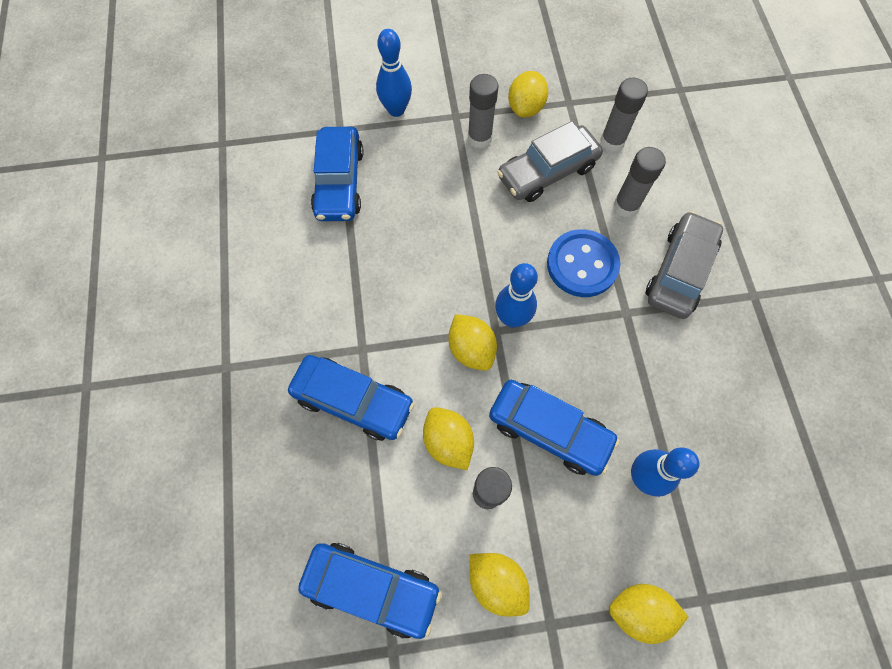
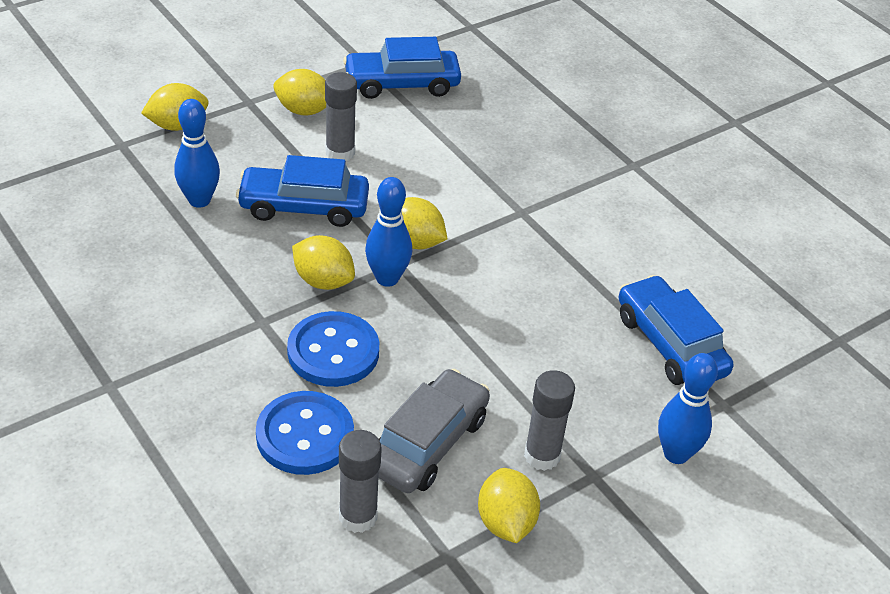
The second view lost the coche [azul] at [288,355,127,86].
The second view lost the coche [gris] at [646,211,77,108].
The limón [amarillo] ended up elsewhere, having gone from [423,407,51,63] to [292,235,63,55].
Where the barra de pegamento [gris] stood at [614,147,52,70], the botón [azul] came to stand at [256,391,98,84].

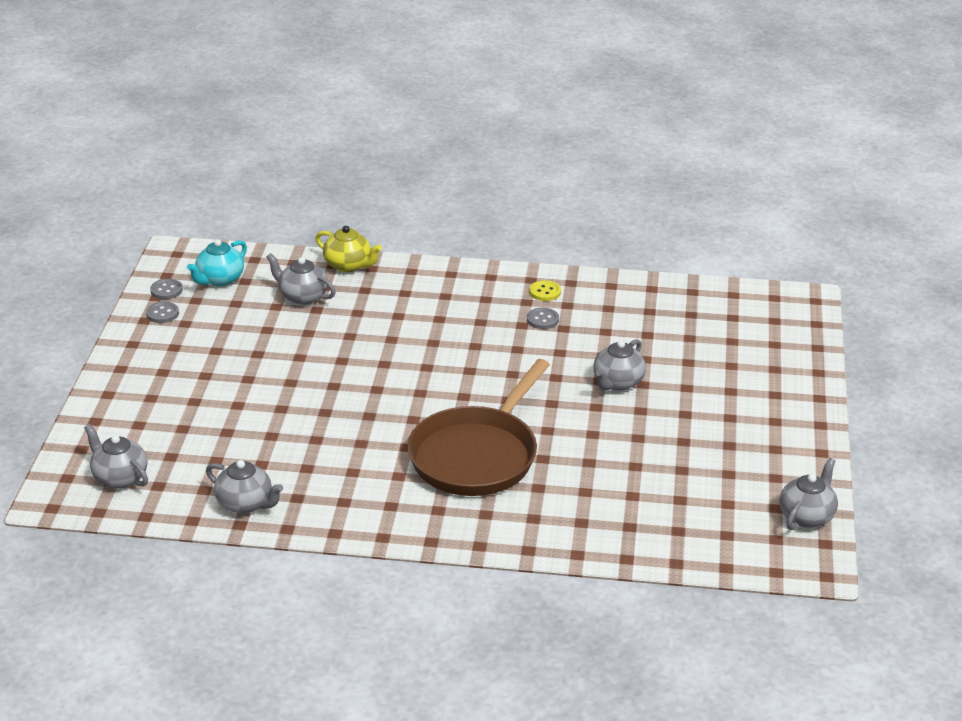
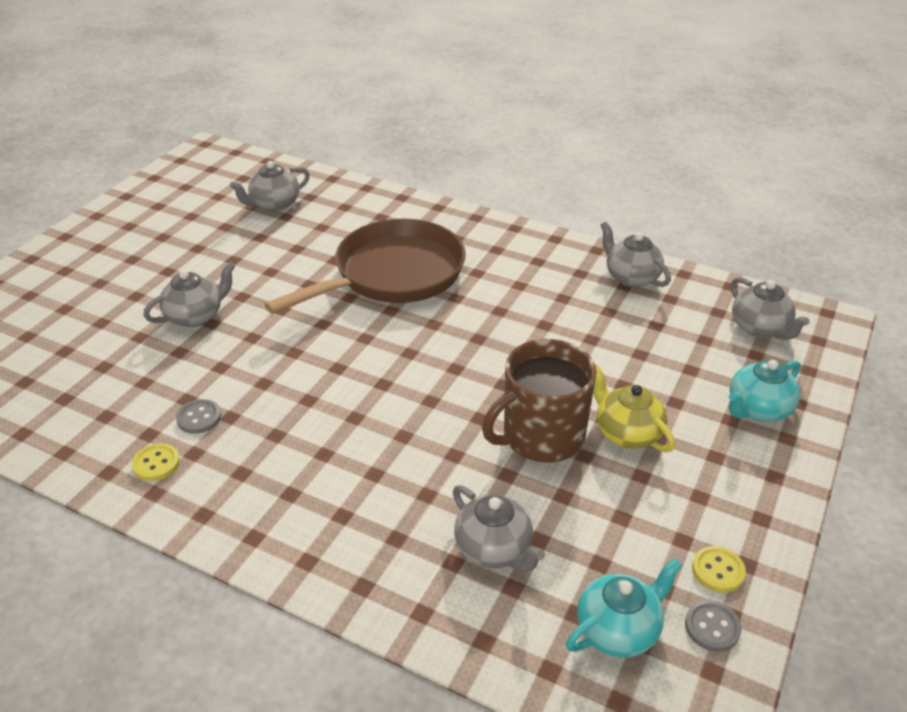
The second view gained the taza [marrón] at [482,339,115,124].
The second view gained the tetera [turquesa] at [729,360,72,62].
The tetera [amarillo] ended up elsewhere, having gone from [316,226,66,46] to [593,365,82,87].
The tetera [gris] ended up elsewhere, having gone from [779,458,59,72] to [230,161,80,50].
What was the botón [gris] at [146,302,33,21] turned into the botón [amarillo] at [692,546,54,47].

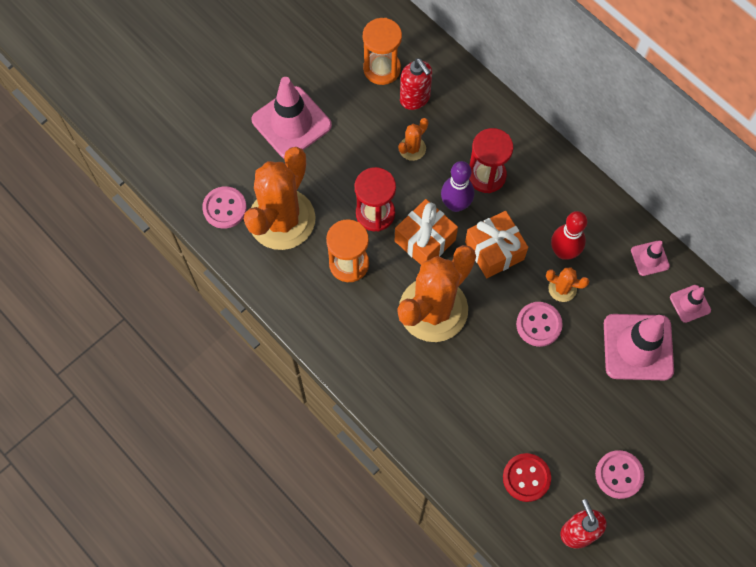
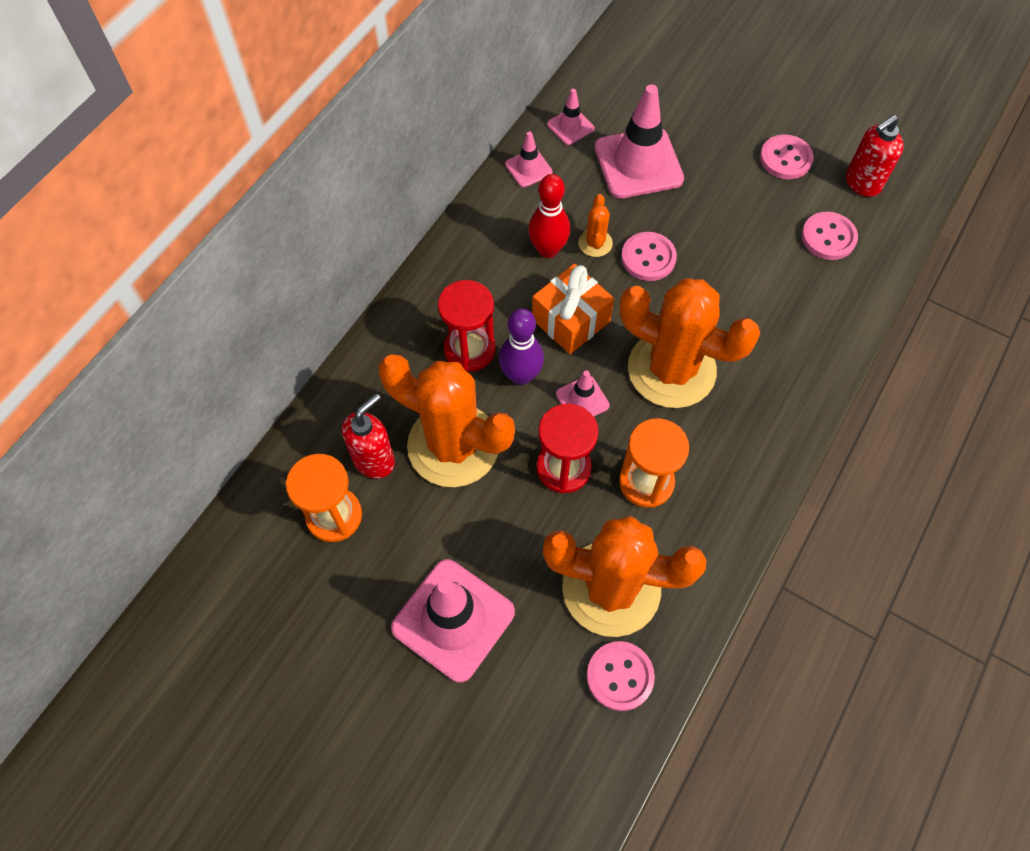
Where the regalo [naranja] stood at [395,199,63,66], the cono de tráfico [rosa] came to stand at [556,371,54,46].
What was the botón [rojo] at [503,453,48,49] turned into the botón [rosa] at [802,212,56,48].
The size of the cactus [naranja] at [398,118,31,43] changed by a factor of 2.41.

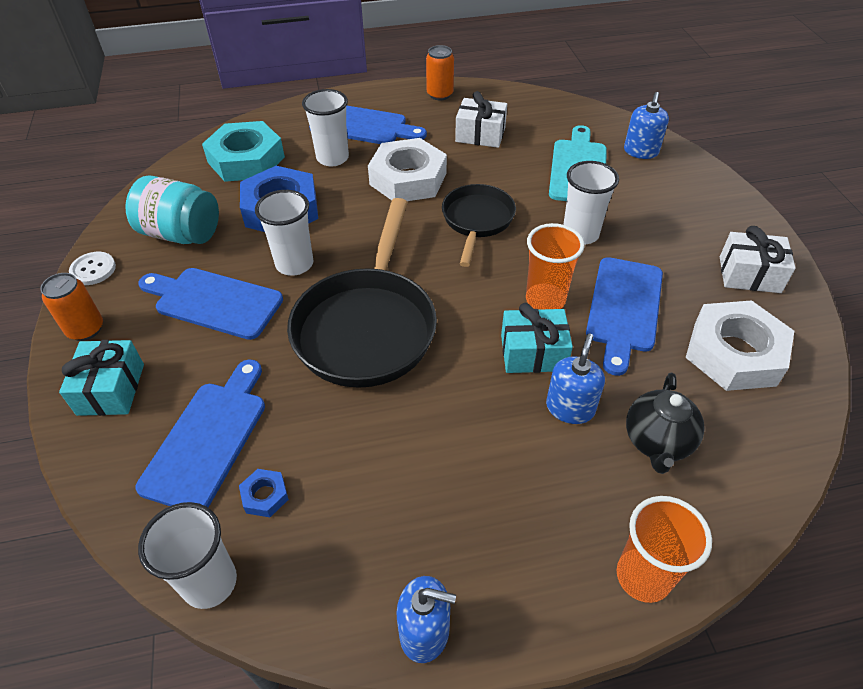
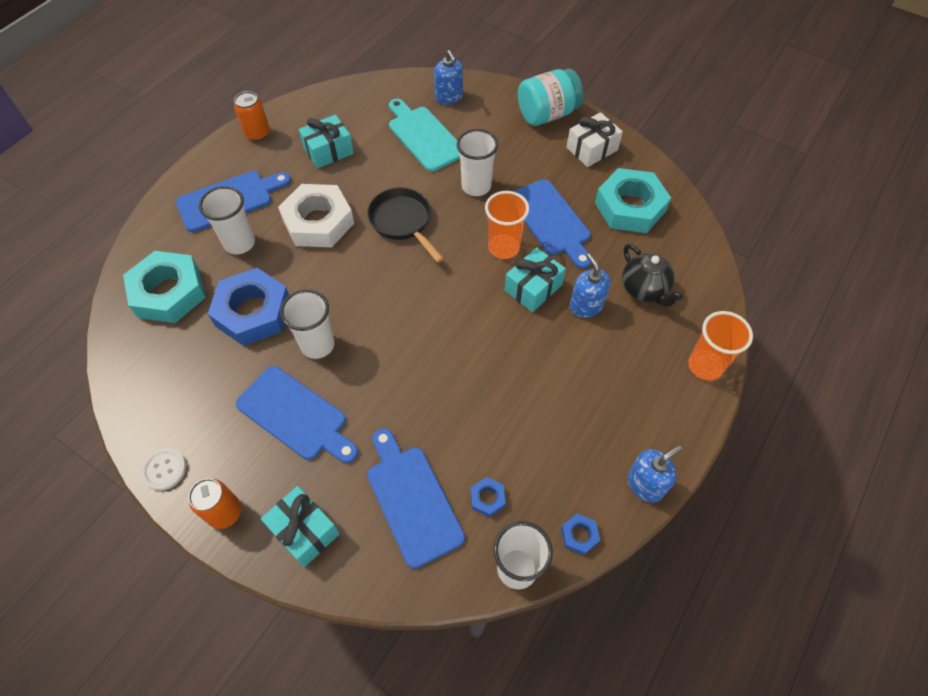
The second view lost the sartén [negro] at [287,198,150,190].
The second view gained the tuerca [azul] at [561,514,39,41].
The tarro [turquesa] ended up elsewhere, having gone from [125,175,94,69] to [518,68,65,58].
What was the regalo [blanco] at [455,91,52,57] turned into the regalo [turquesa] at [299,115,55,54].
What was the tuerca [blanco] at [686,300,108,91] turned into the tuerca [turquesa] at [595,168,76,65].
The tabla de cortar [azul] at [138,268,145,72] ended up facing another way, 120 degrees counterclockwise from before.

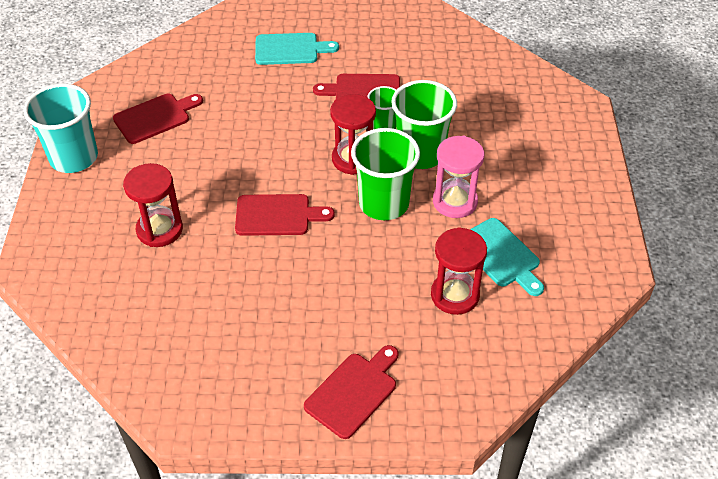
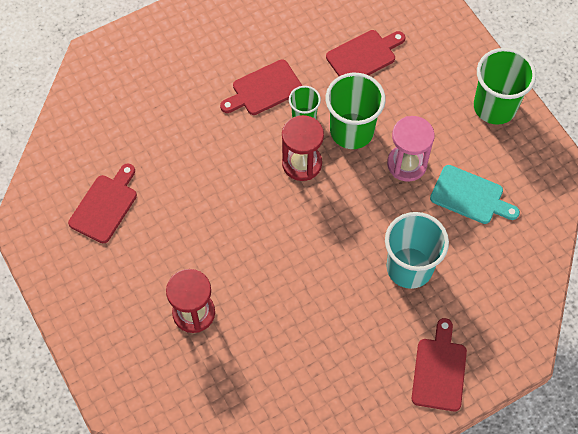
The second view lost the tabla de cortar [turquesa] at [255,33,84,32].
The second view lost the reloj de arena [rojo] at [431,227,56,88].
The vaso [turquesa] ended up elsewhere, having gone from [24,84,74,89] to [385,212,64,77].
The tabla de cortar [rojo] ended up elsewhere, having gone from [235,194,100,42] to [326,30,79,46].
The vaso [verde] ended up elsewhere, having gone from [351,128,69,92] to [474,48,62,77].

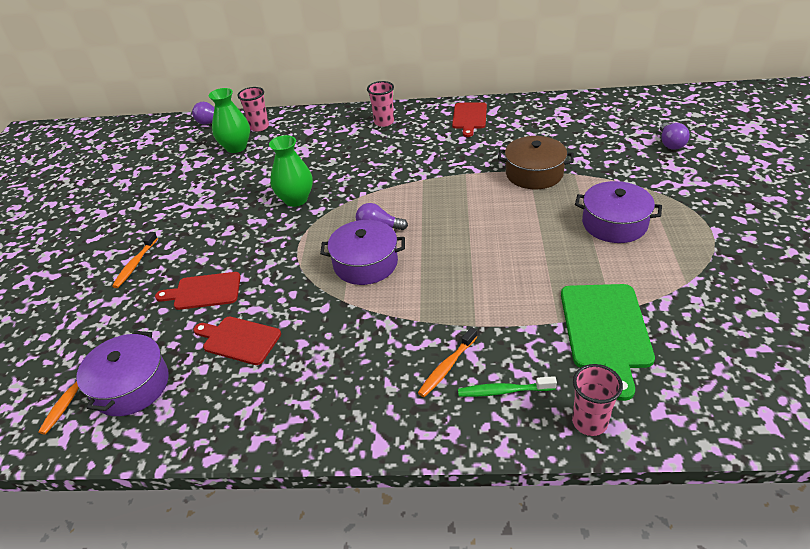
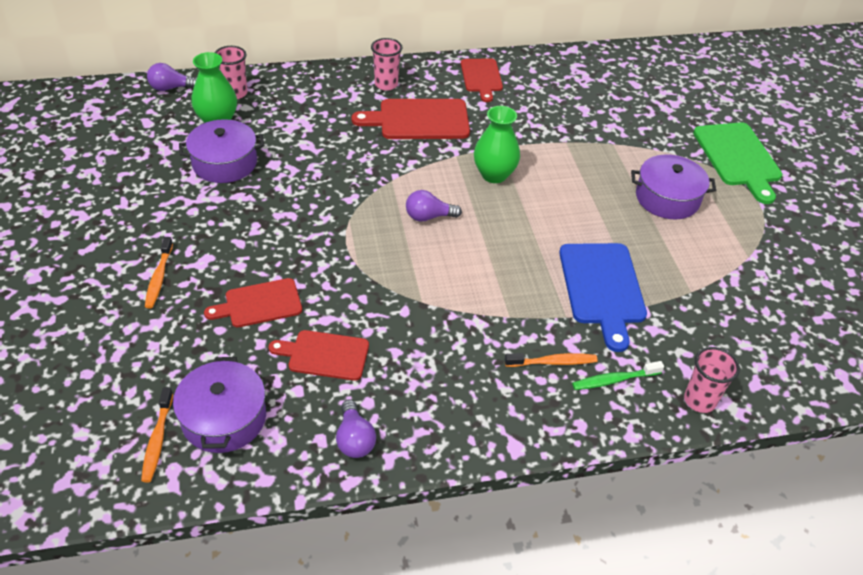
The second view lost the olla [marrón] at [498,136,76,53].
The second view gained the tabla de cortar [rojo] at [351,99,119,40].
The second view gained the tabla de cortar [azul] at [559,243,88,109].
The florero [verde] ended up elsewhere, having gone from [269,135,44,72] to [474,106,46,77].
The olla [morado] ended up elsewhere, having gone from [320,220,85,65] to [179,119,85,64].
The tabla de cortar [verde] ended up elsewhere, having gone from [561,284,94,117] to [693,122,89,82].
The bombilla [morado] ended up elsewhere, having gone from [660,123,30,27] to [336,400,40,58].
The cepillo de dientes [naranja] at [418,327,59,70] ended up facing another way, 120 degrees counterclockwise from before.

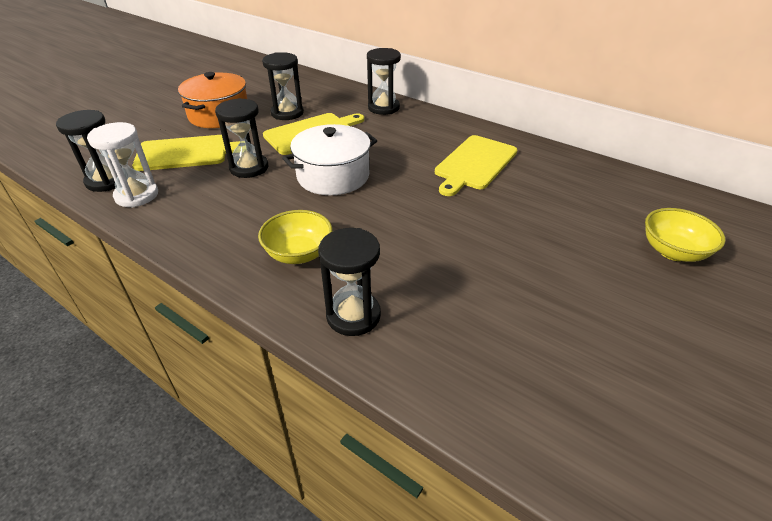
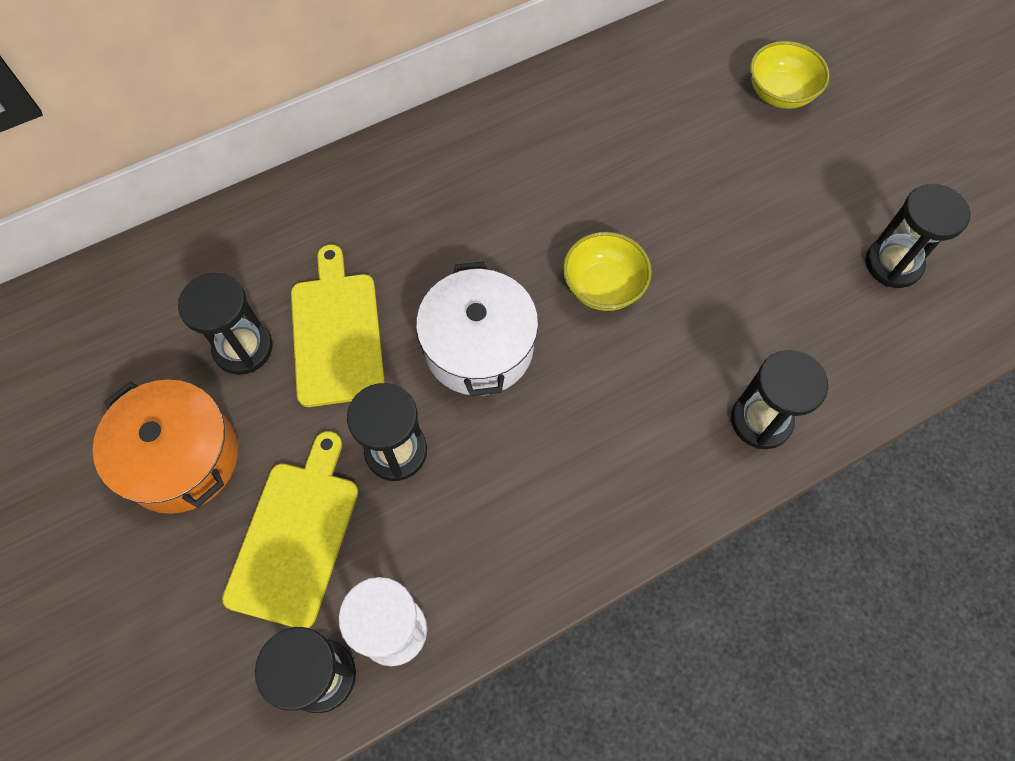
The second view lost the tabla de cortar [amarillo] at [435,135,82,61].
The cuenco [amarillo] ended up elsewhere, having gone from [258,210,74,54] to [563,232,89,79].
The reloj de arena [negro] ended up elsewhere, having gone from [367,48,34,67] to [866,184,104,104].

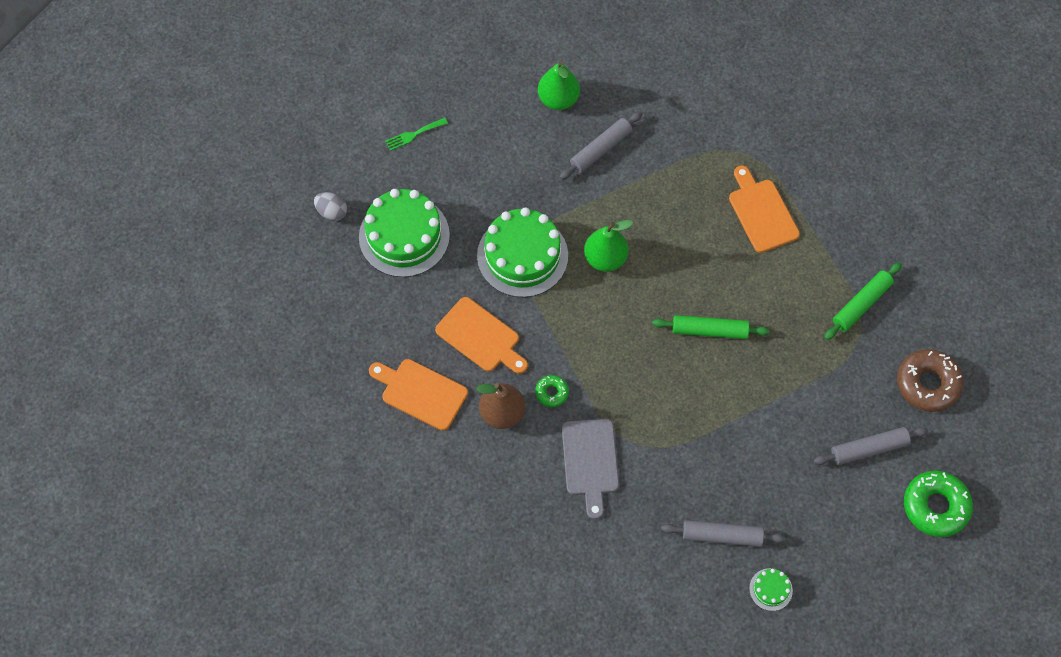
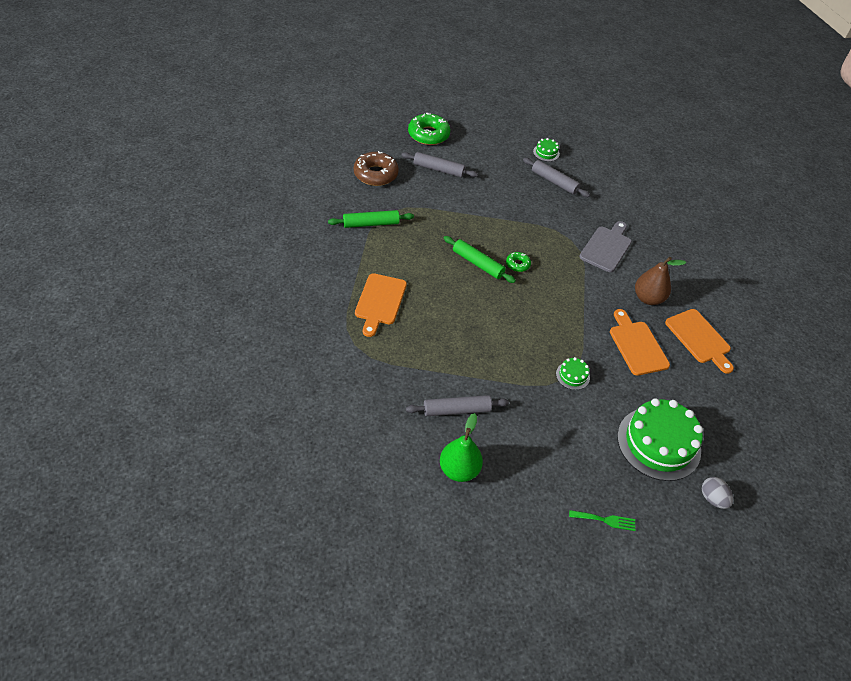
The second view lost the pera [verde] at [584,220,49,52].
The rosquilla [verde] ended up elsewhere, having gone from [535,375,34,32] to [506,252,25,20].
The size of the tarta [verde] at [477,207,91,90] changed by a factor of 0.43.

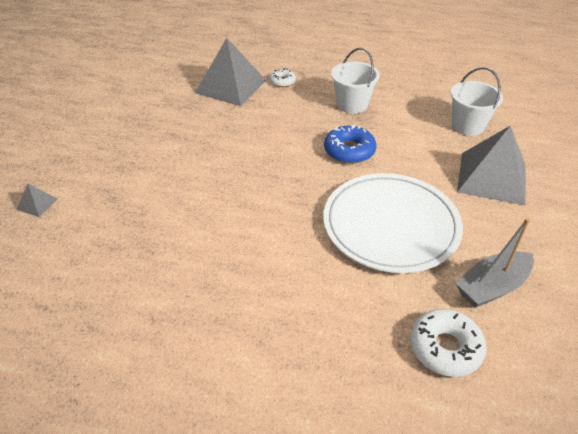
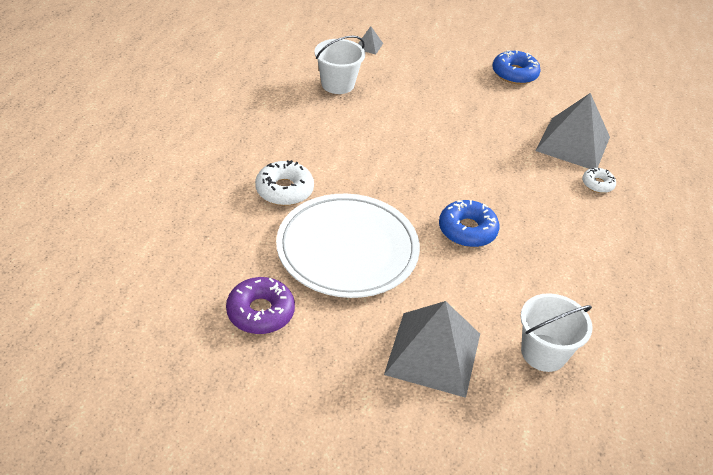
The second view gained the rosquilla [azul] at [492,50,49,34].
The balde [blanco] ended up elsewhere, having gone from [331,48,49,66] to [314,36,51,58].
The rosquilla [blanco] ended up elsewhere, having gone from [410,309,76,68] to [255,160,59,46].
Where the barco [gris] stood at [455,218,79,90], the rosquilla [morado] came to stand at [226,277,69,57].

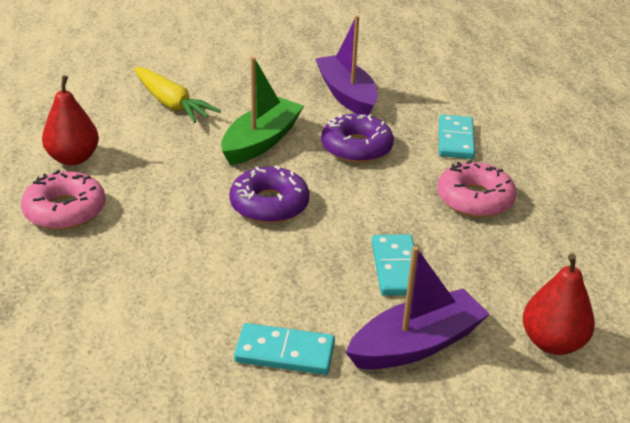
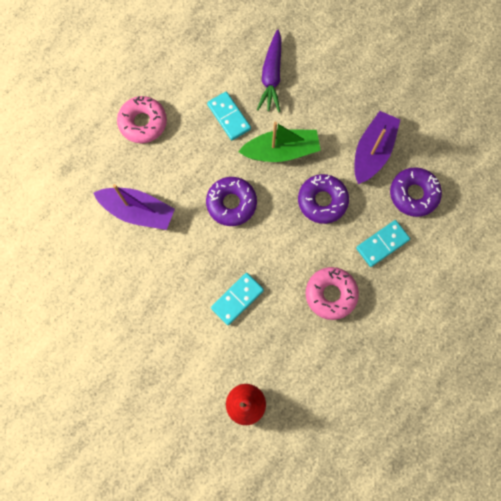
The second view lost the pera [rojo] at [42,75,57,90].
The second view gained the rosquilla [morado] at [390,167,52,50].
The ficha de dominó [turquesa] ended up elsewhere, having gone from [234,323,101,52] to [207,92,44,48].
The barco [morado] ended up elsewhere, having gone from [346,246,143,123] to [93,184,82,46].
What was the zanahoria [amarillo] at [134,67,87,56] turned into the zanahoria [morado] at [257,29,24,83].

